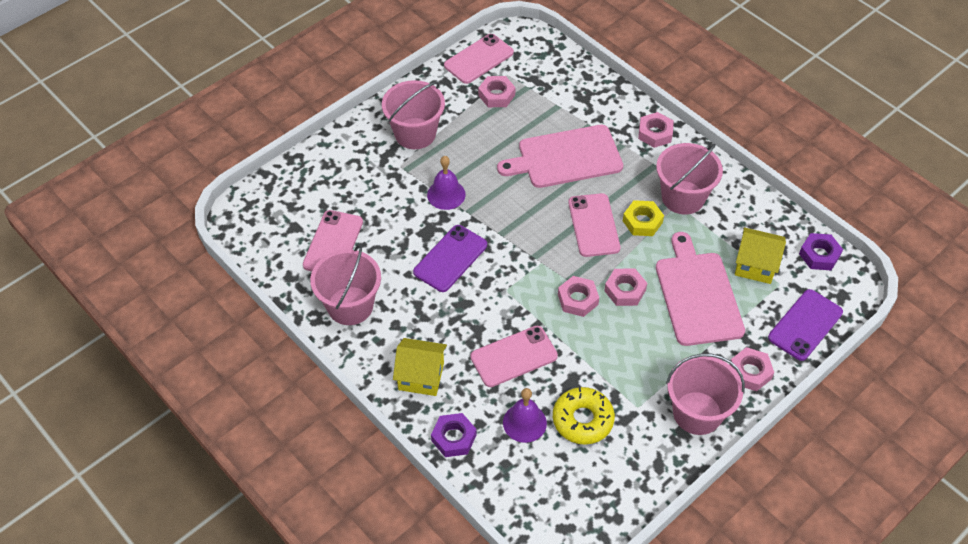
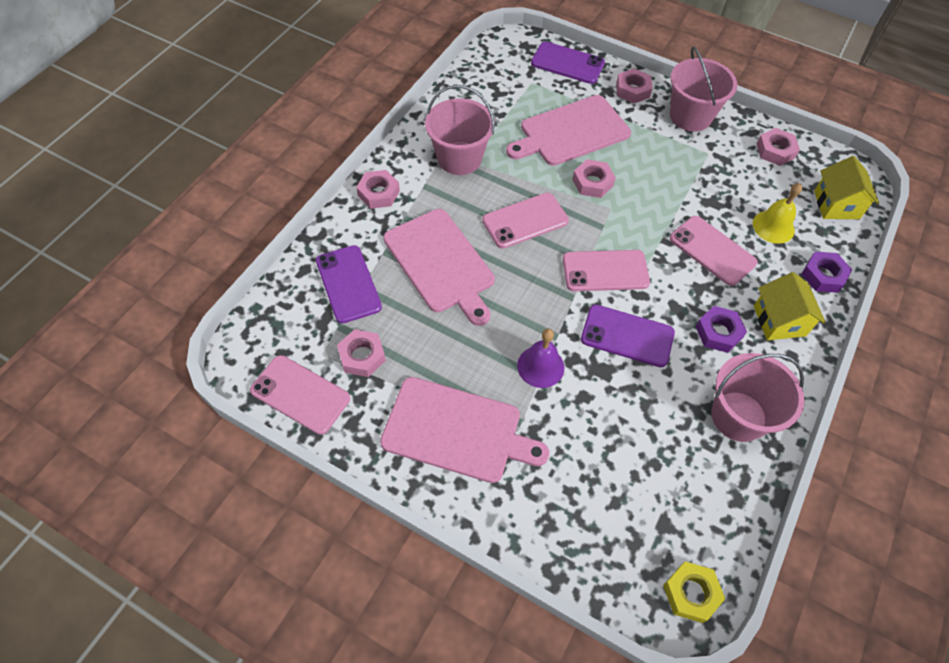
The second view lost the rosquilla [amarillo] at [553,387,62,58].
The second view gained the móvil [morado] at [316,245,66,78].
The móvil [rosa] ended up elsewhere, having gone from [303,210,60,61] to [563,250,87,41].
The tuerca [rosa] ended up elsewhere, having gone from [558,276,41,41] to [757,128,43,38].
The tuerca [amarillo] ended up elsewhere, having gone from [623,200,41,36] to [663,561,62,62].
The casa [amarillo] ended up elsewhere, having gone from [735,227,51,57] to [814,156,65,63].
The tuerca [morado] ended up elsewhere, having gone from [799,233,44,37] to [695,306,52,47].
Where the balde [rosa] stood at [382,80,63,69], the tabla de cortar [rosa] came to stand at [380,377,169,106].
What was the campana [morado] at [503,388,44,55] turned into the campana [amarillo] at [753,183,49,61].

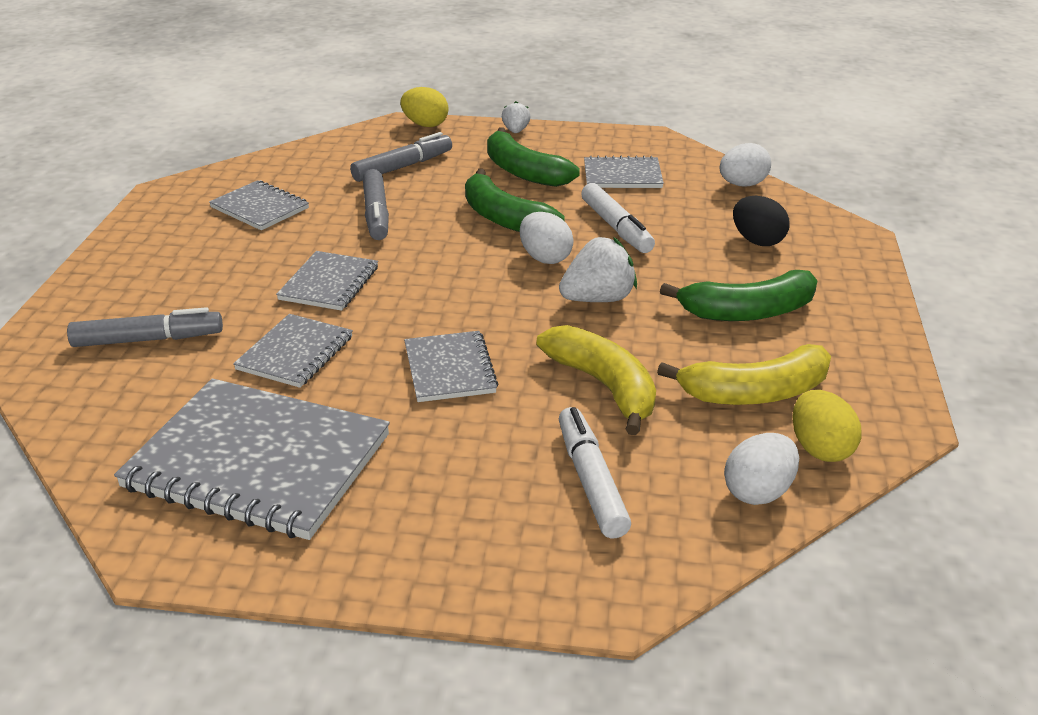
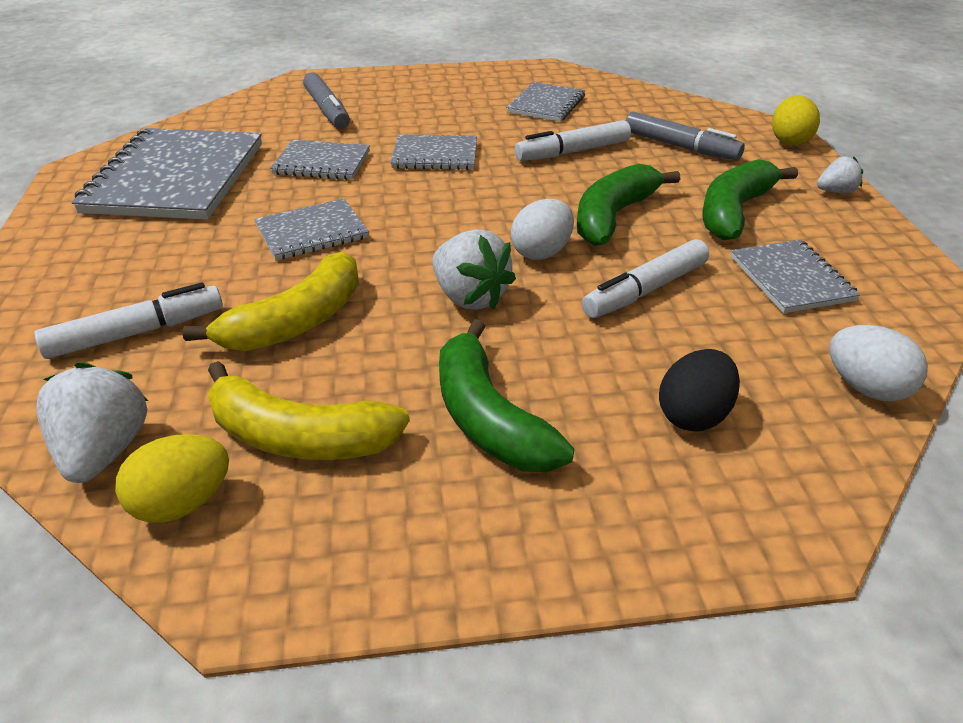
Where the huevo [blanco] stood at [724,433,75,72], the fresa [blanco] came to stand at [36,362,112,121].
What was the rotulador [gris] at [363,169,26,71] turned into the rotulador [blanco] at [515,120,116,41].
The plátano [amarillo] at [657,344,174,61] ended up facing another way, 45 degrees counterclockwise from before.

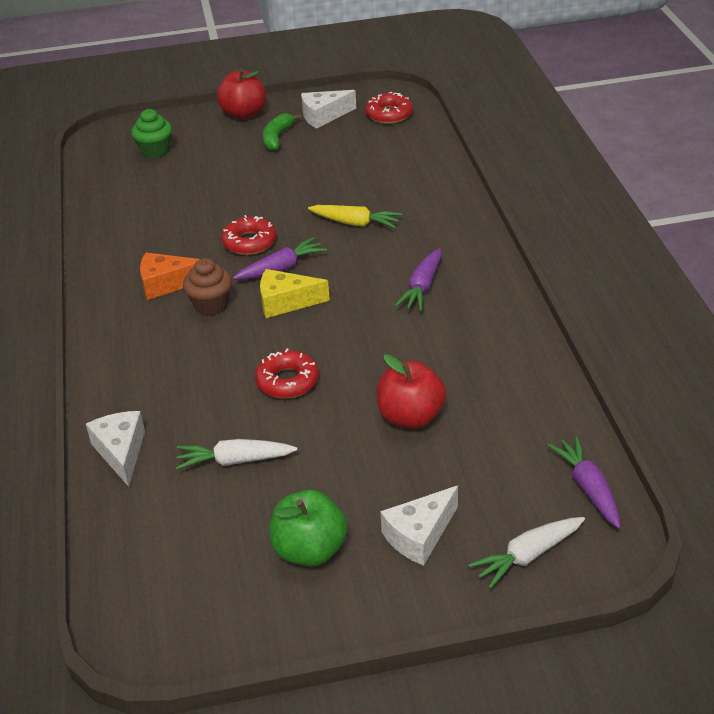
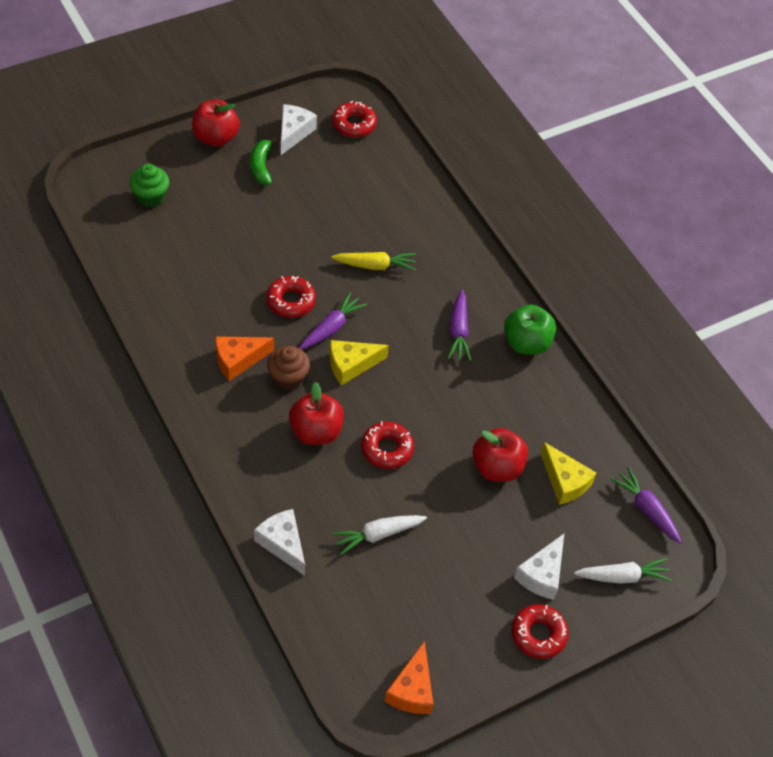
The second view gained the manzana [rojo] at [289,382,55,63].
The second view gained the queso [naranja] at [385,641,48,73].
The second view gained the rosquilla [rojo] at [511,604,58,55].
The second view gained the queso [amarillo] at [540,442,56,63].
The manzana [verde] ended up elsewhere, having gone from [270,490,78,77] to [504,304,52,51].
The queso [blanco] at [301,90,55,39] ended up facing another way, 150 degrees clockwise from before.
The zanahoria [blanco] at [468,517,117,72] ended up facing another way, 135 degrees counterclockwise from before.

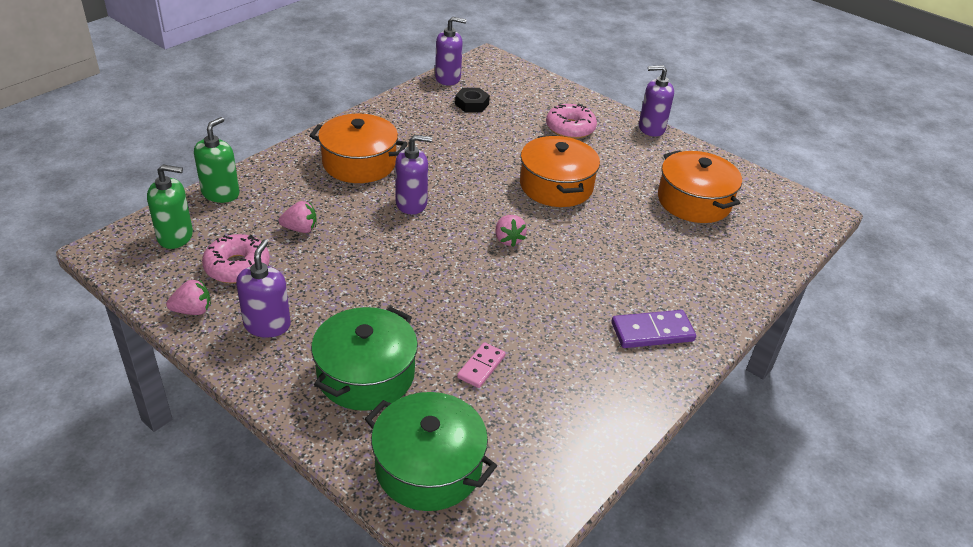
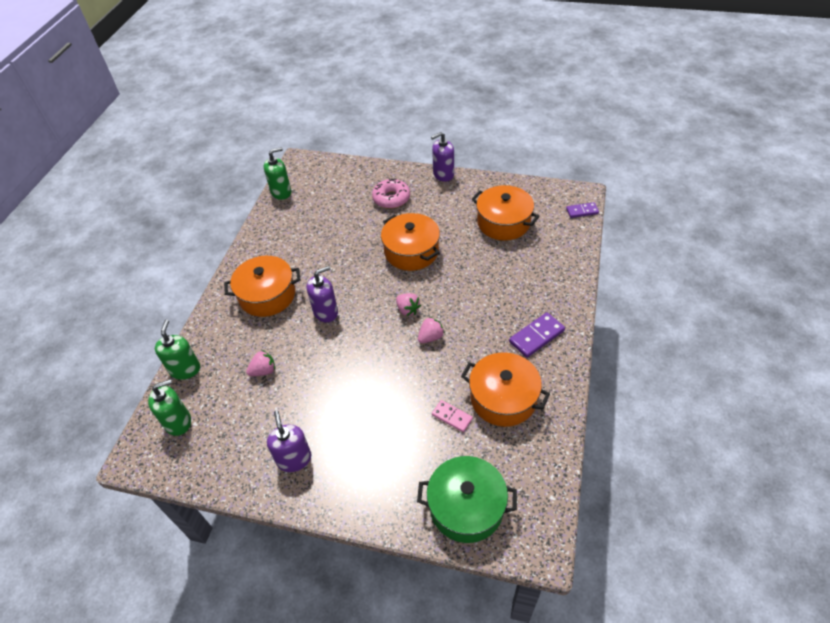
The second view lost the rosquilla [rosa] at [202,234,68,50].
The second view lost the olla [verde] at [311,307,107,104].
The second view lost the tuerca [negro] at [455,88,35,24].
The second view gained the olla [naranja] at [461,352,89,75].
The second view gained the ficha de dominó [morado] at [566,202,33,16].
The fresa [rosa] ended up elsewhere, having gone from [166,279,45,36] to [418,317,27,26].
What was the dispensador de jabón [morado] at [435,17,32,69] turned into the dispensador de jabón [verde] at [264,147,27,53].
The ficha de dominó [rosa] at [457,342,49,46] ended up facing another way, 60 degrees counterclockwise from before.

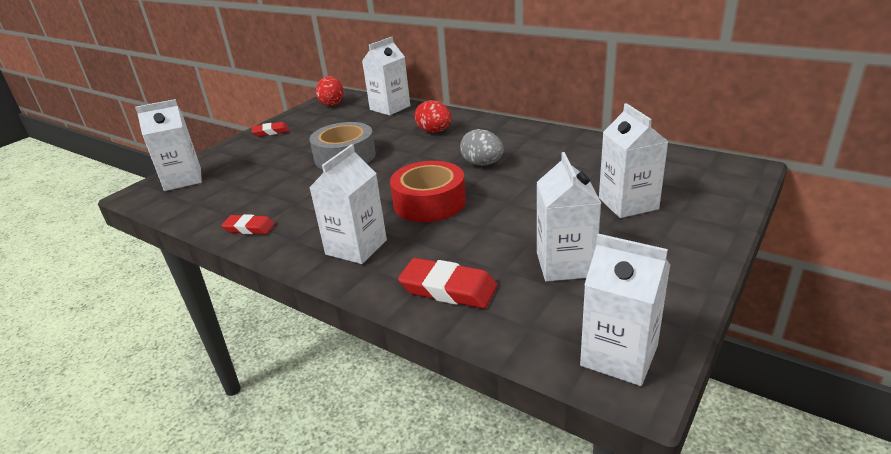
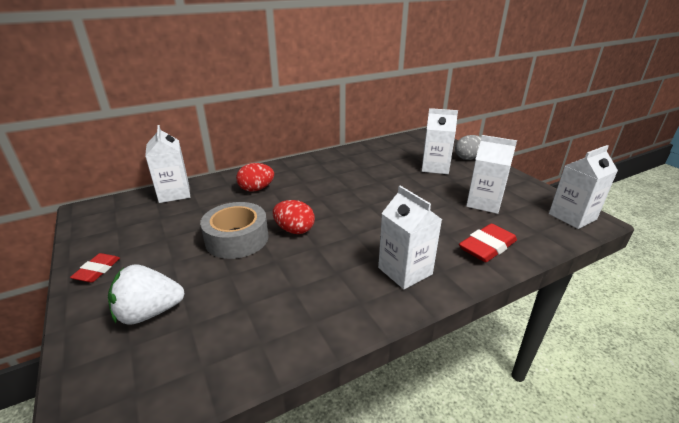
The second view lost the cartón de leche [blanco] at [135,99,67,92].
The second view lost the goma de borrar [rojo] at [221,214,54,20].
The second view lost the cinta adhesiva [rojo] at [390,161,76,61].
The second view gained the fresa [blanco] at [108,265,77,60].
The huevo [rojo] ended up elsewhere, having gone from [316,76,28,30] to [273,200,42,34].
The huevo [gris] ended up elsewhere, having gone from [460,129,44,37] to [455,135,26,25].

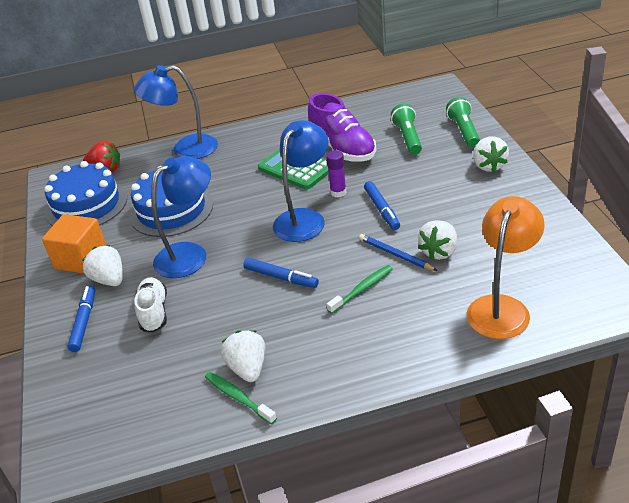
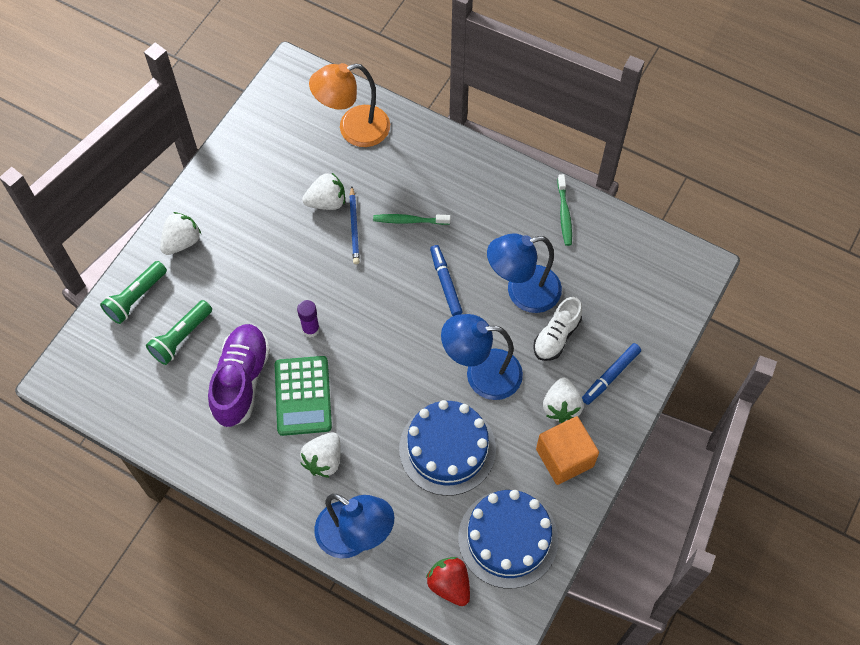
The second view lost the rotulador [azul] at [364,181,36,49].
The fresa [blanco] ended up elsewhere, having gone from [221,330,44,52] to [300,432,41,46].
The lámpara [azul] ended up elsewhere, having gone from [273,120,56,122] to [487,233,75,80].

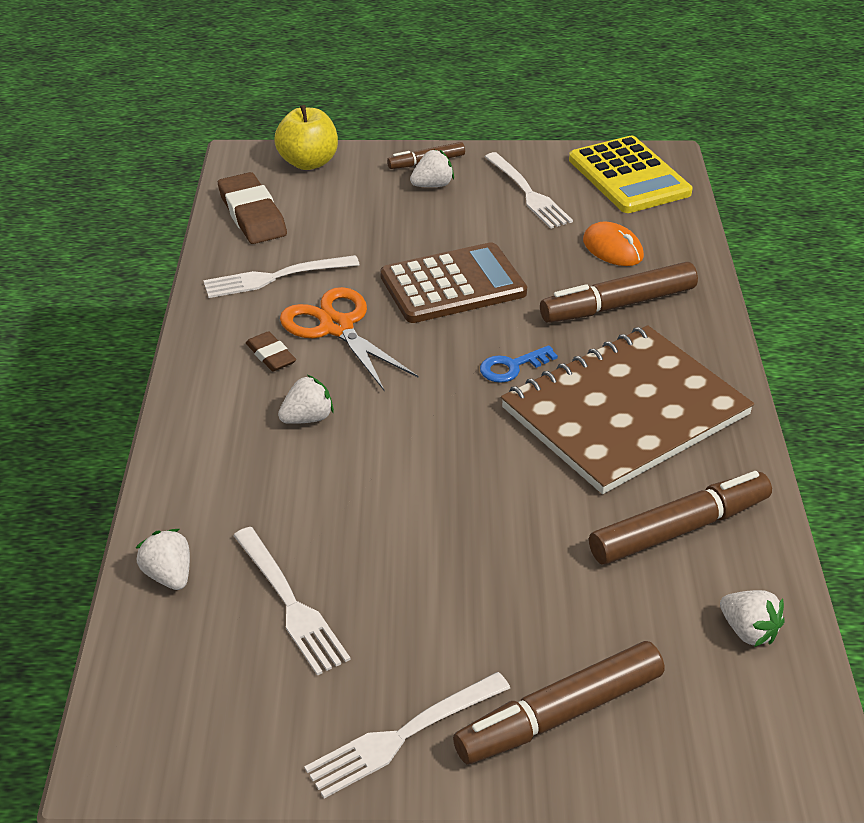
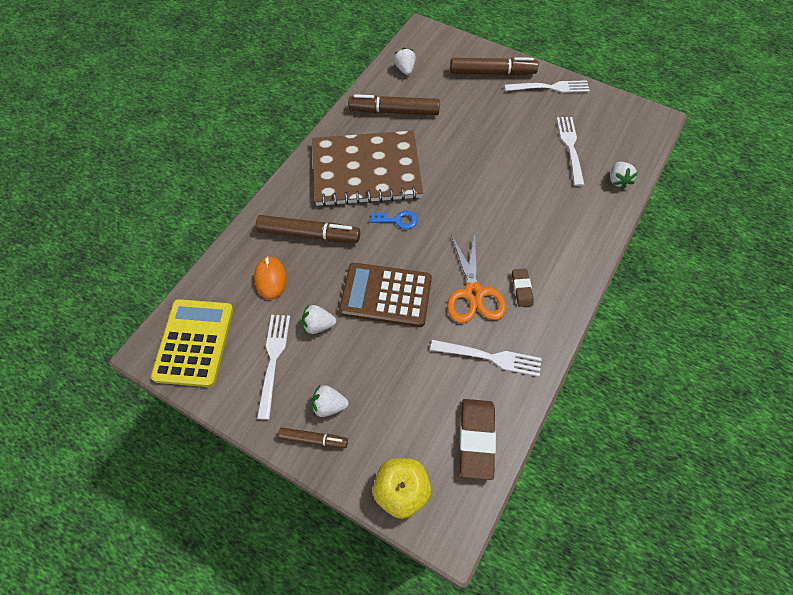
The fresa [blanco] ended up elsewhere, having gone from [278,375,56,49] to [302,304,34,30].

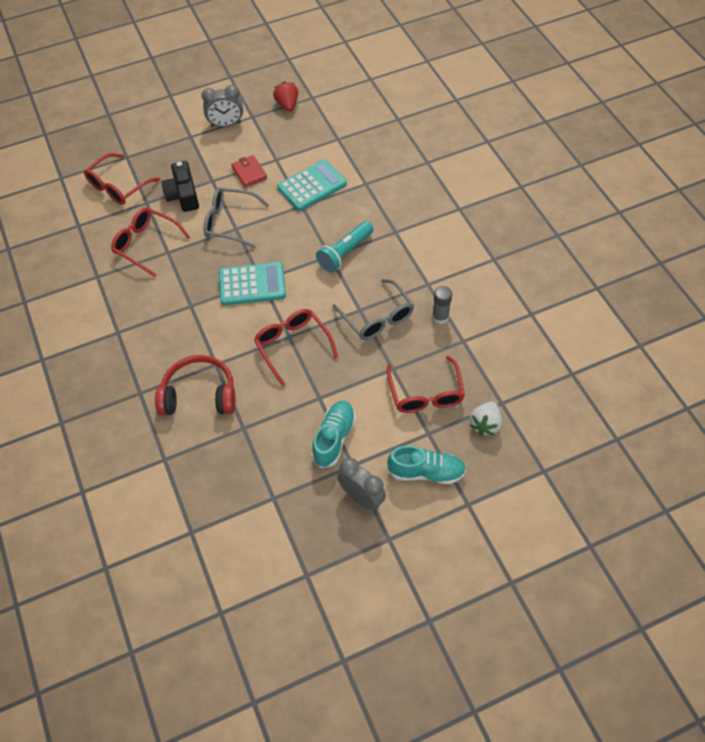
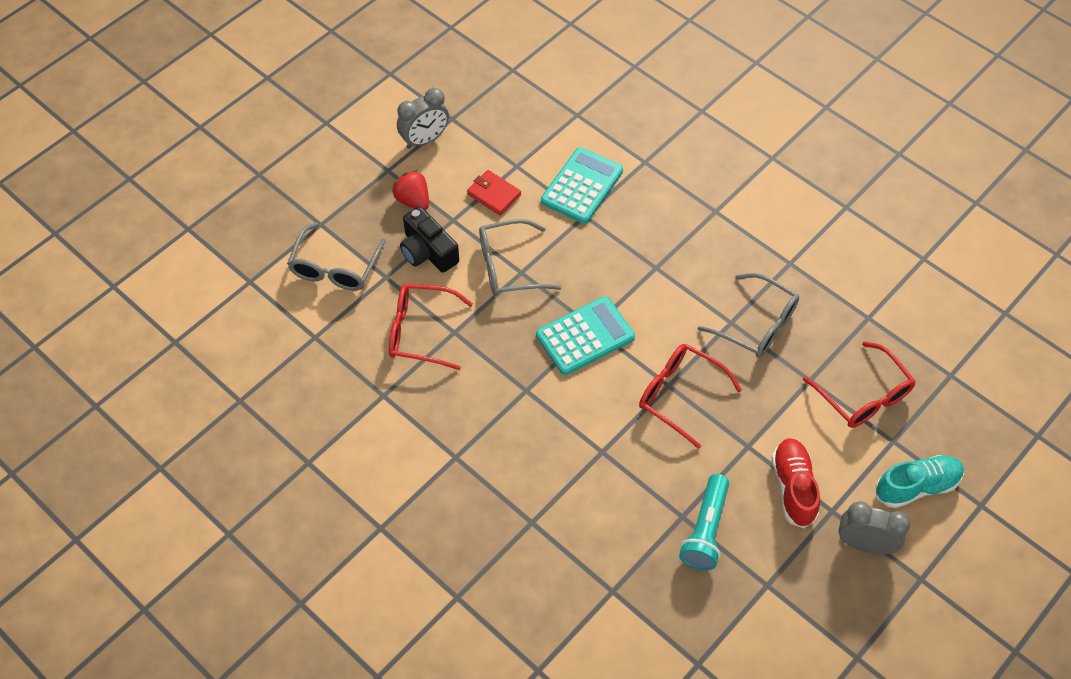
The second view lost the auriculares [rojo] at [155,355,81,60].
The second view lost the barra de pegamento [gris] at [432,286,20,38].
The second view lost the fresa [blanco] at [469,402,33,33].
The fresa [rojo] ended up elsewhere, having gone from [273,81,25,31] to [392,170,37,40].
The lámpara de mano [turquesa] ended up elsewhere, having gone from [316,221,58,52] to [679,474,50,96].
What was the gafas [rojo] at [84,153,77,52] turned into the gafas [gris] at [287,223,99,68].
What was the zapato [turquesa] at [311,401,45,67] turned into the zapato [rojo] at [771,438,49,90].

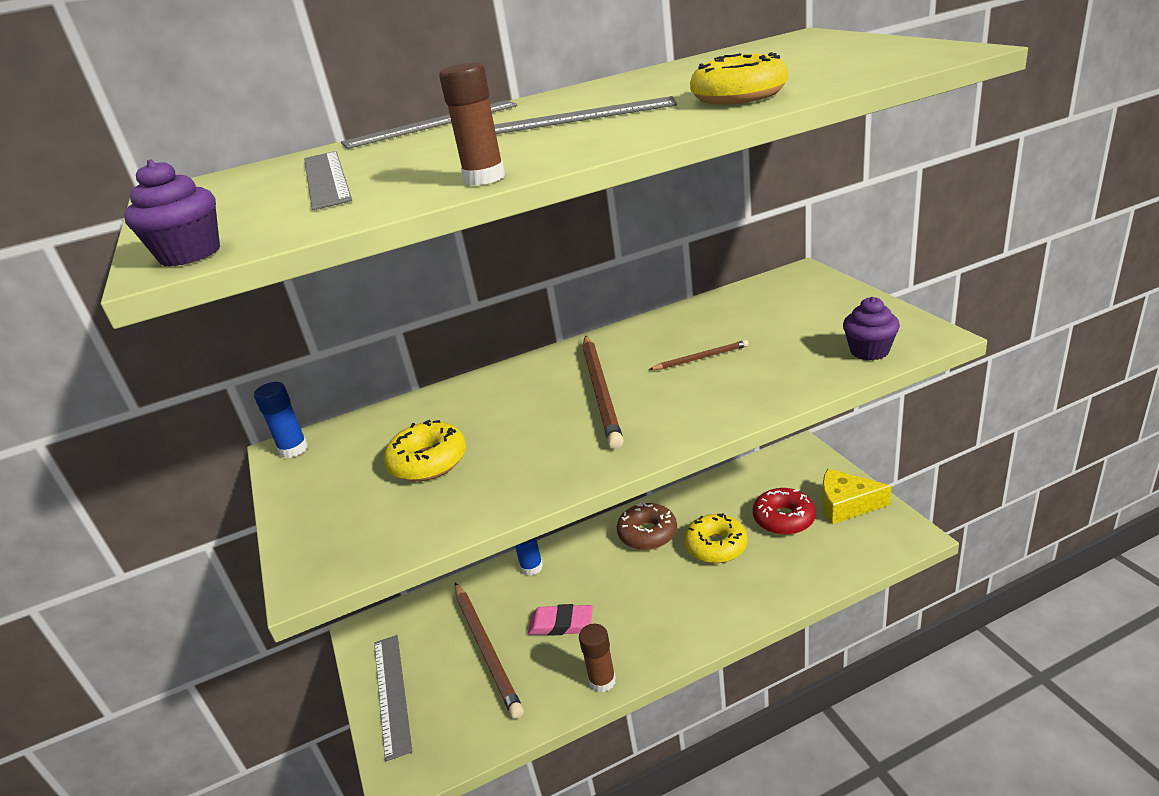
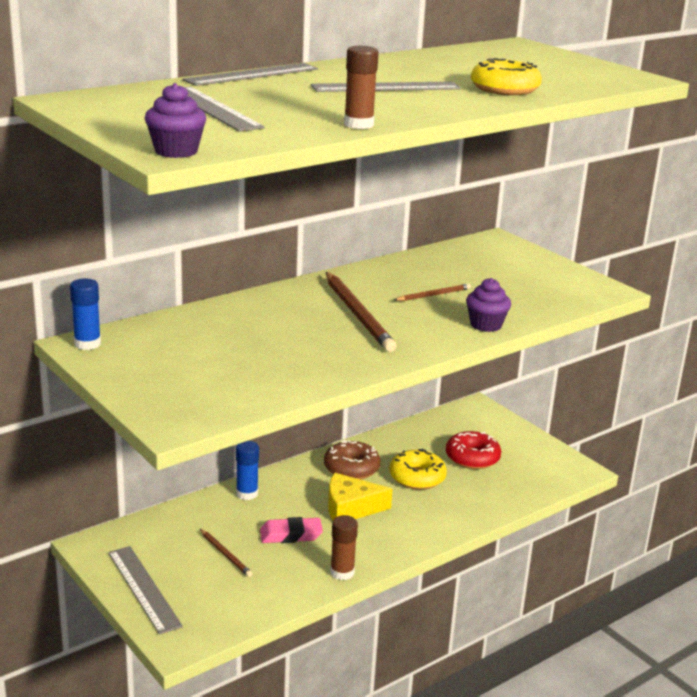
The second view lost the rosquilla [amarillo] at [384,420,82,62].
The queso [amarillo] ended up elsewhere, having gone from [822,469,70,55] to [328,473,65,47].
The magdalena [morado] ended up elsewhere, having gone from [843,297,57,63] to [466,278,45,54].
The size of the lápiz [marrón] at [455,583,69,136] changed by a factor of 0.51.

